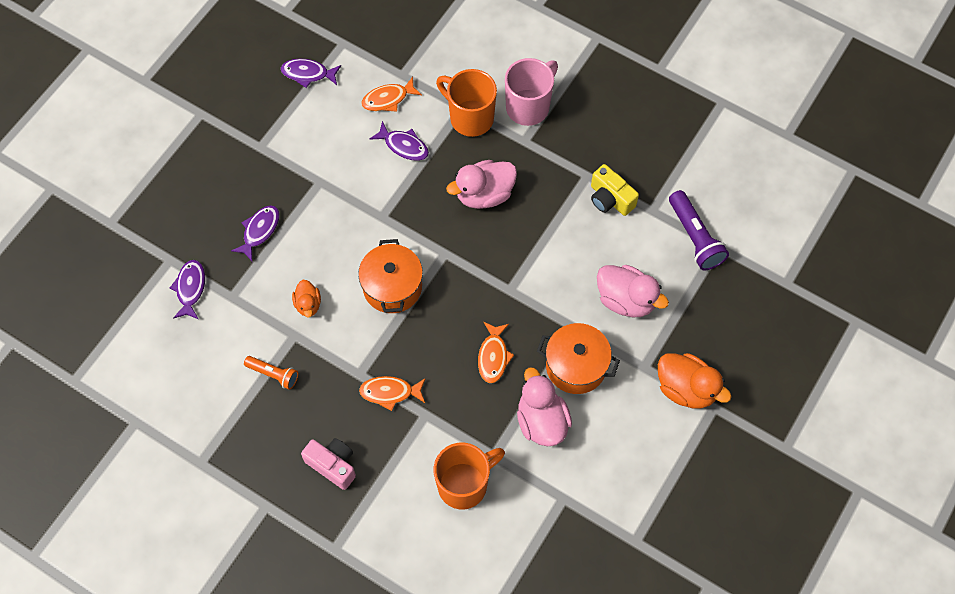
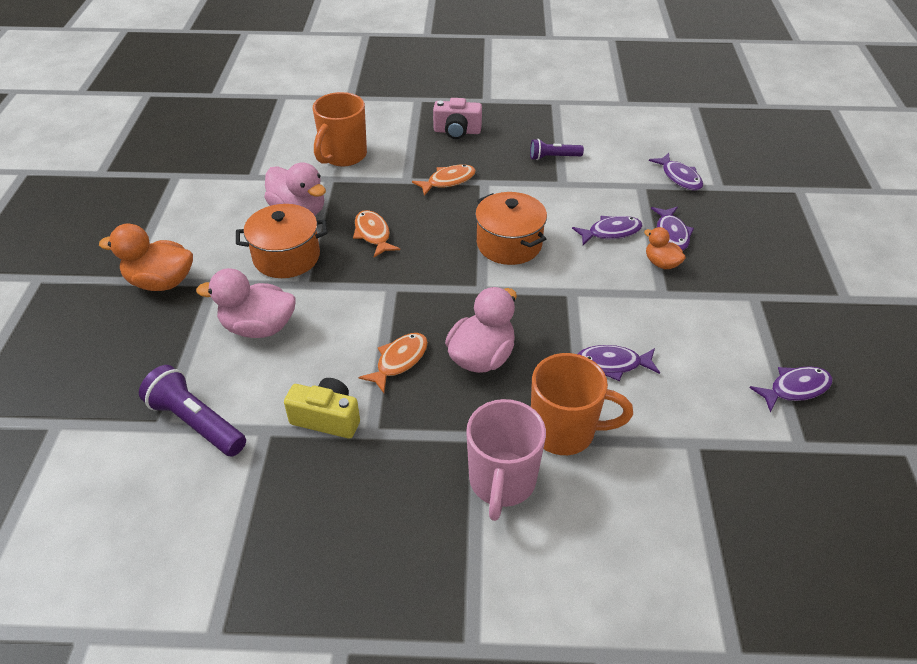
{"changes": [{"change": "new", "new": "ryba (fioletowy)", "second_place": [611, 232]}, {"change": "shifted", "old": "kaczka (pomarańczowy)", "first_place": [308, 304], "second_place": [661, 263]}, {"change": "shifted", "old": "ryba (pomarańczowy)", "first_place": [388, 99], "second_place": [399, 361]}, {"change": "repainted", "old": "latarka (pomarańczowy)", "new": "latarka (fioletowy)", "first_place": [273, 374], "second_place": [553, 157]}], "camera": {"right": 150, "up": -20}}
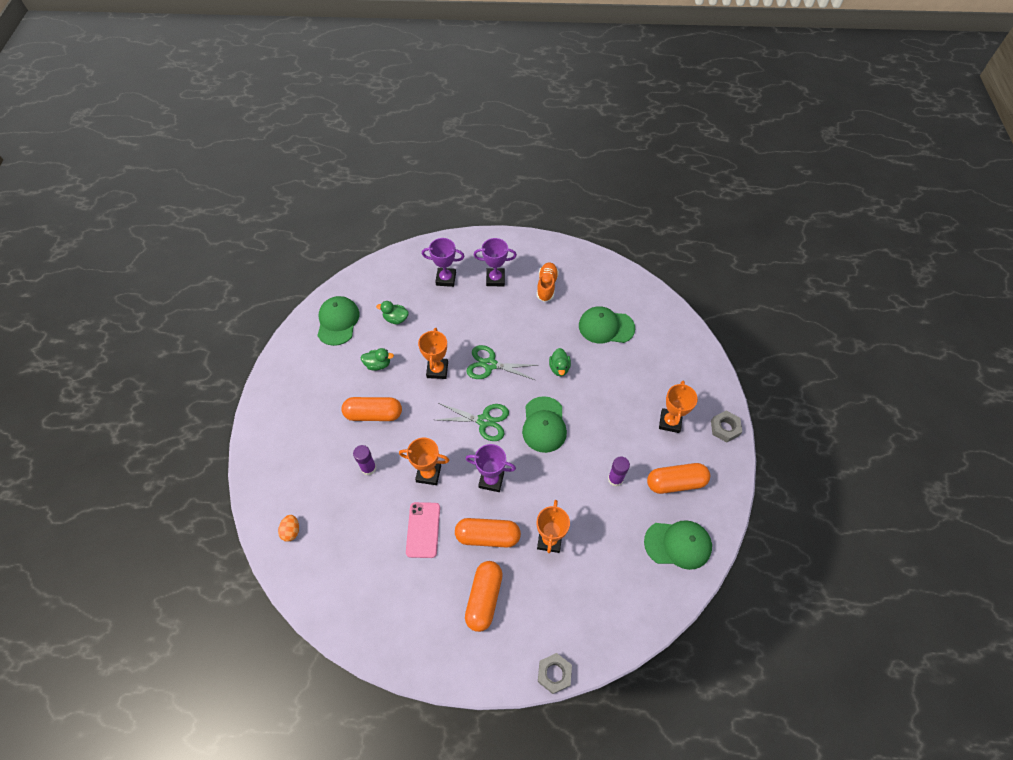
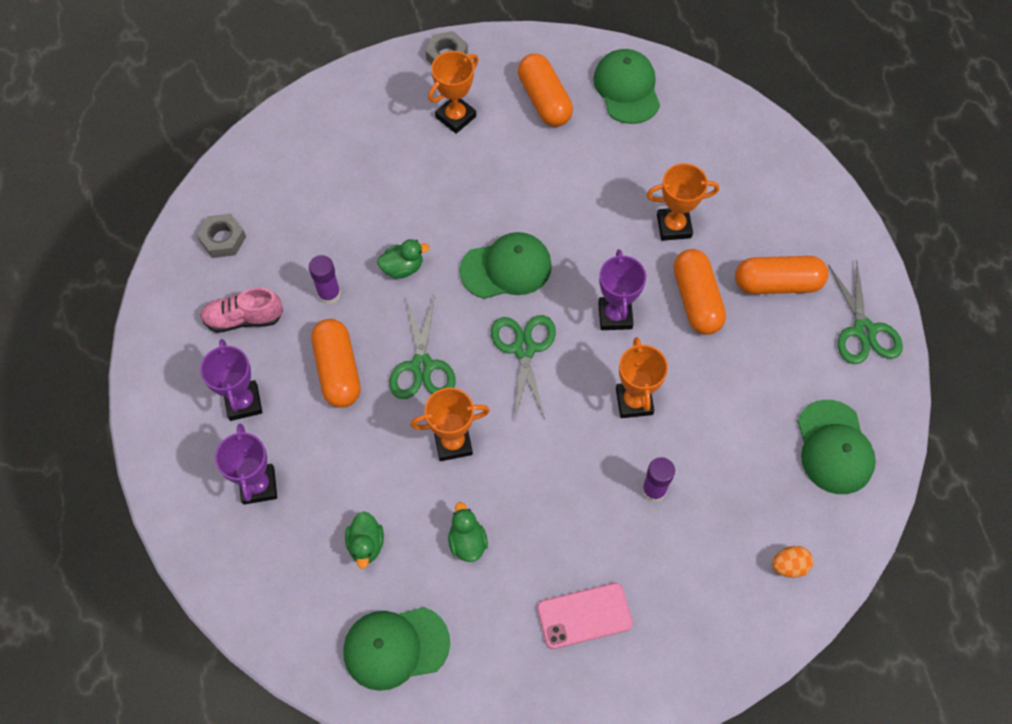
{"changes": [{"change": "new", "new": "nożyczki (zielony)", "second_place": [864, 331]}, {"change": "shifted", "old": "kapsułka (pomarańczowy)", "first_place": [373, 414], "second_place": [338, 370]}, {"change": "shifted", "old": "telefon (różowy)", "first_place": [423, 530], "second_place": [584, 616]}, {"change": "shifted", "old": "nakrętka (szary)", "first_place": [554, 674], "second_place": [223, 239]}, {"change": "shifted", "old": "czapka (zielony)", "first_place": [606, 327], "second_place": [834, 447]}, {"change": "shifted", "old": "klej w sztyfcie (fioletowy)", "first_place": [615, 479], "second_place": [329, 294]}, {"change": "repainted", "old": "but (pomarańczowy)", "new": "but (różowy)", "first_place": [546, 286], "second_place": [244, 318]}, {"change": "rotated", "old": "puchar (pomarańczowy)", "first_place": [670, 422], "second_place": [455, 117], "degrees": -45}], "camera": {"right": -105, "up": 5}}
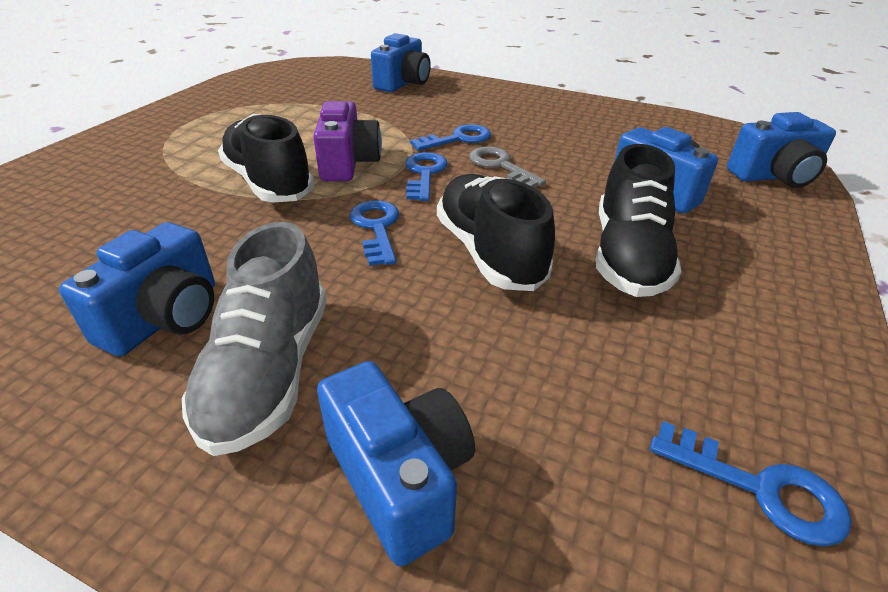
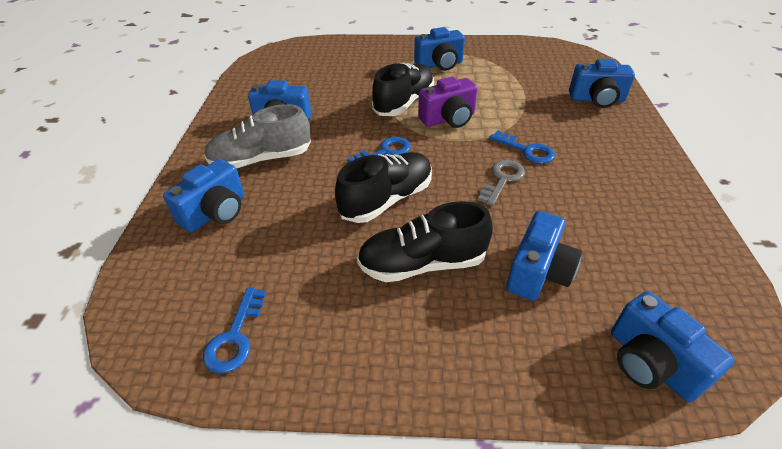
{"changes": [{"change": "gone", "old": "klucz (niebieski)", "first_place": [424, 174]}, {"change": "new", "new": "aparat fotograficzny (niebieski)", "second_place": [439, 65]}], "camera": {"right": 70, "up": 5}}
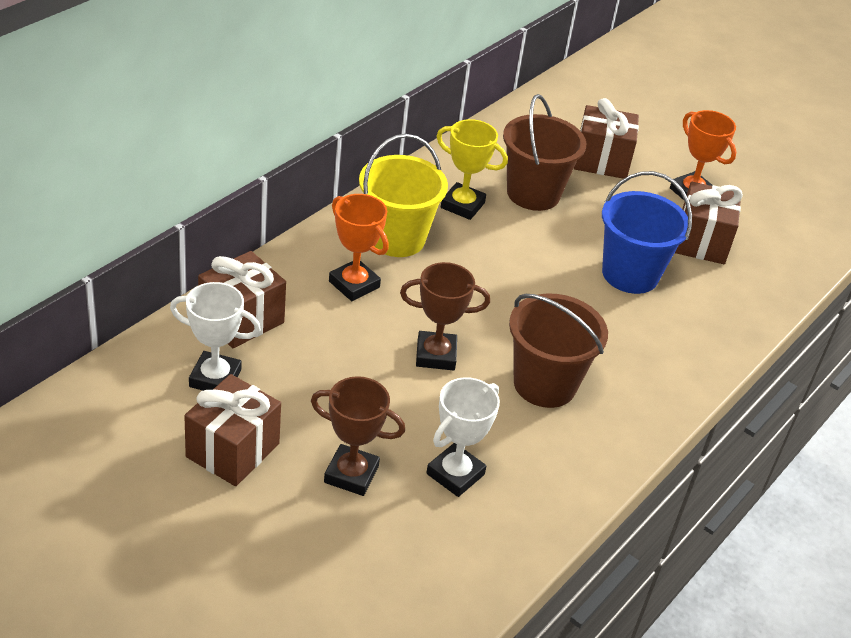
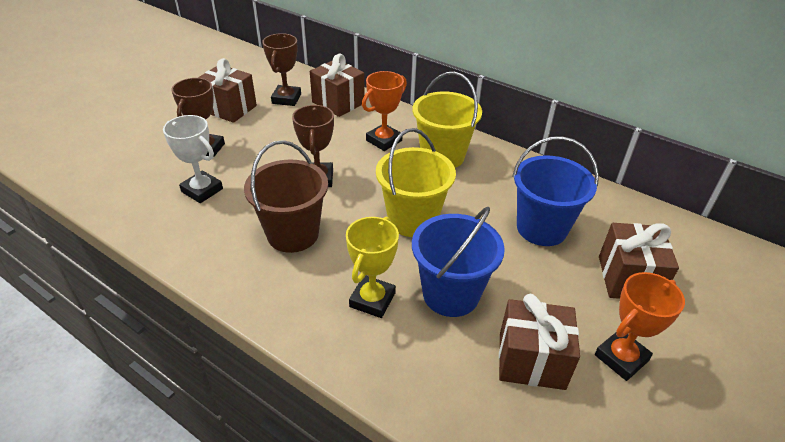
{"changes": [{"change": "new", "new": "wiadro (żółty)", "second_place": [412, 220]}, {"change": "shifted", "old": "puchar (żółty)", "first_place": [462, 205], "second_place": [372, 300]}, {"change": "repainted", "old": "puchar (biały)", "new": "puchar (brązowy)", "first_place": [215, 378], "second_place": [286, 99]}, {"change": "repainted", "old": "wiadro (brązowy)", "new": "wiadro (niebieski)", "first_place": [533, 193], "second_place": [541, 228]}], "camera": {"right": 90, "up": 0}}
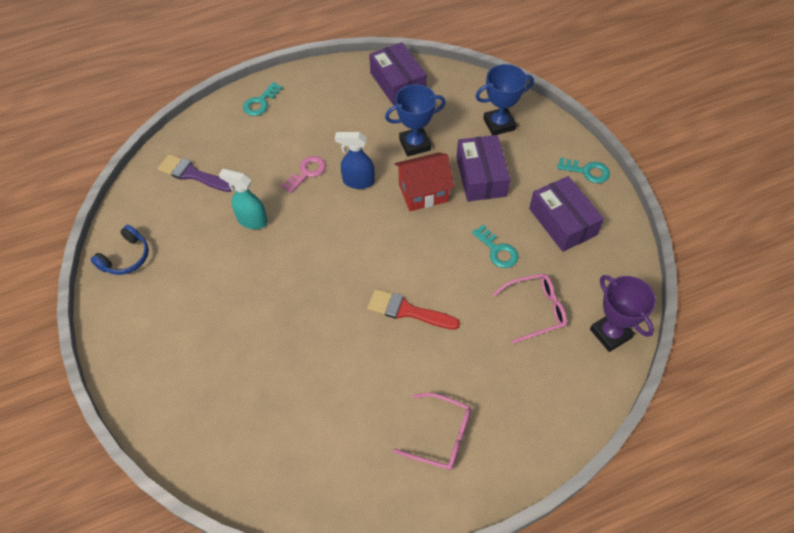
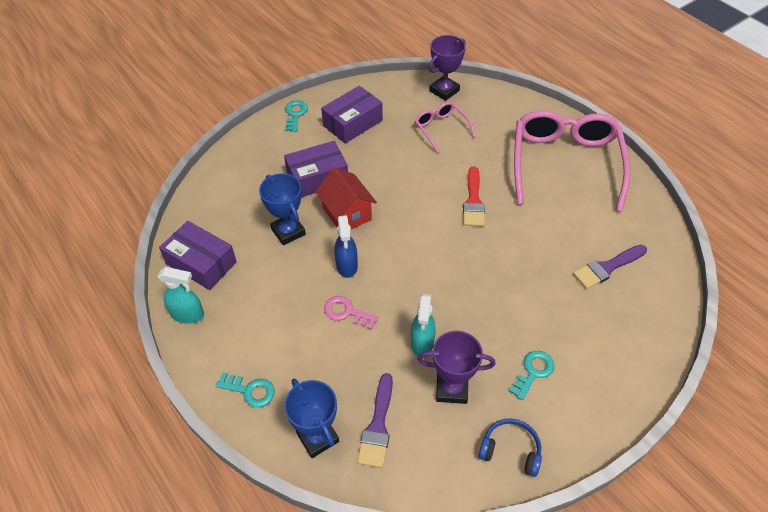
{"changes": [{"change": "new", "new": "spryskiwacz (turkusowy)", "second_place": [188, 315]}, {"change": "new", "new": "puchar (fioletowy)", "second_place": [451, 389]}, {"change": "new", "new": "pędzel (fioletowy)", "second_place": [607, 268]}, {"change": "shifted", "old": "klucz (turkusowy)", "first_place": [497, 250], "second_place": [533, 372]}, {"change": "shifted", "old": "puchar (niebieski)", "first_place": [499, 124], "second_place": [317, 437]}, {"change": "rotated", "old": "pudełko (fioletowy)", "first_place": [398, 83], "second_place": [201, 263], "degrees": 75}, {"change": "scaled", "old": "okulary (różowy)", "first_place": [440, 436], "second_place": [565, 164], "factor": 2.09}], "camera": {"right": -105, "up": -5}}
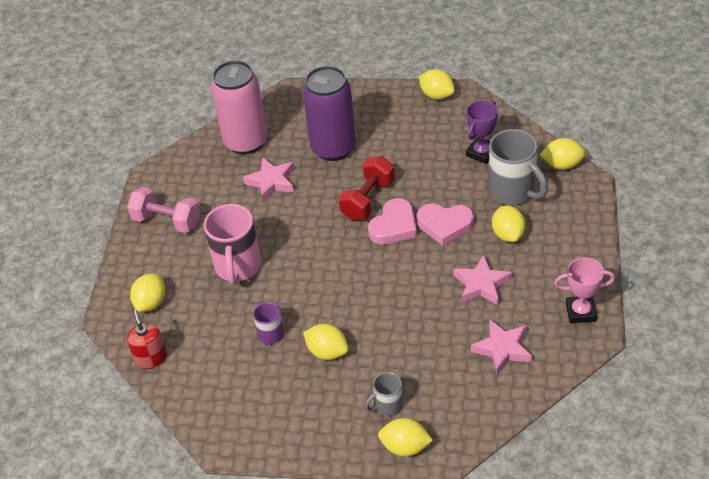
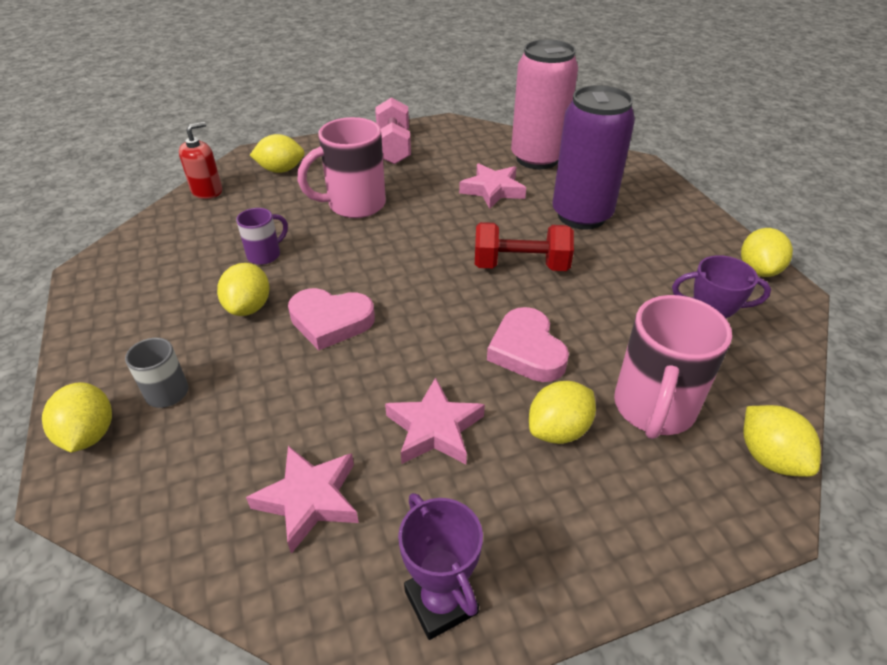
{"changes": [{"change": "shifted", "old": "serce (różowy)", "first_place": [394, 226], "second_place": [330, 321]}, {"change": "repainted", "old": "kubek (szary)", "new": "kubek (różowy)", "first_place": [513, 191], "second_place": [653, 409]}, {"change": "repainted", "old": "puchar (różowy)", "new": "puchar (fioletowy)", "first_place": [580, 312], "second_place": [441, 602]}], "camera": {"right": 60, "up": -5}}
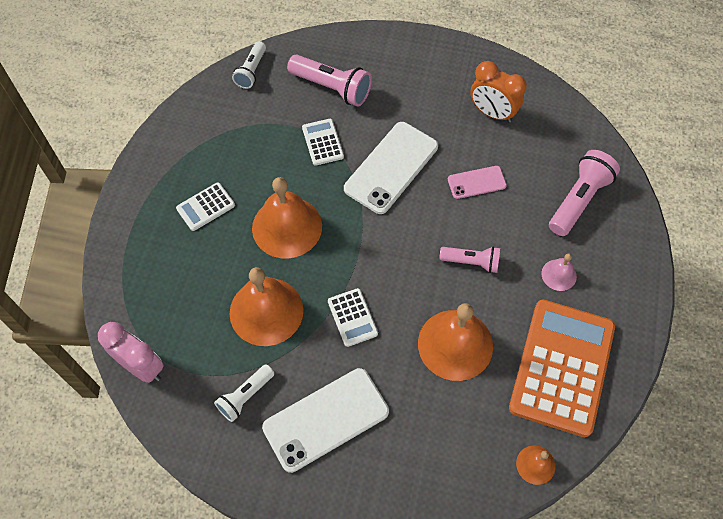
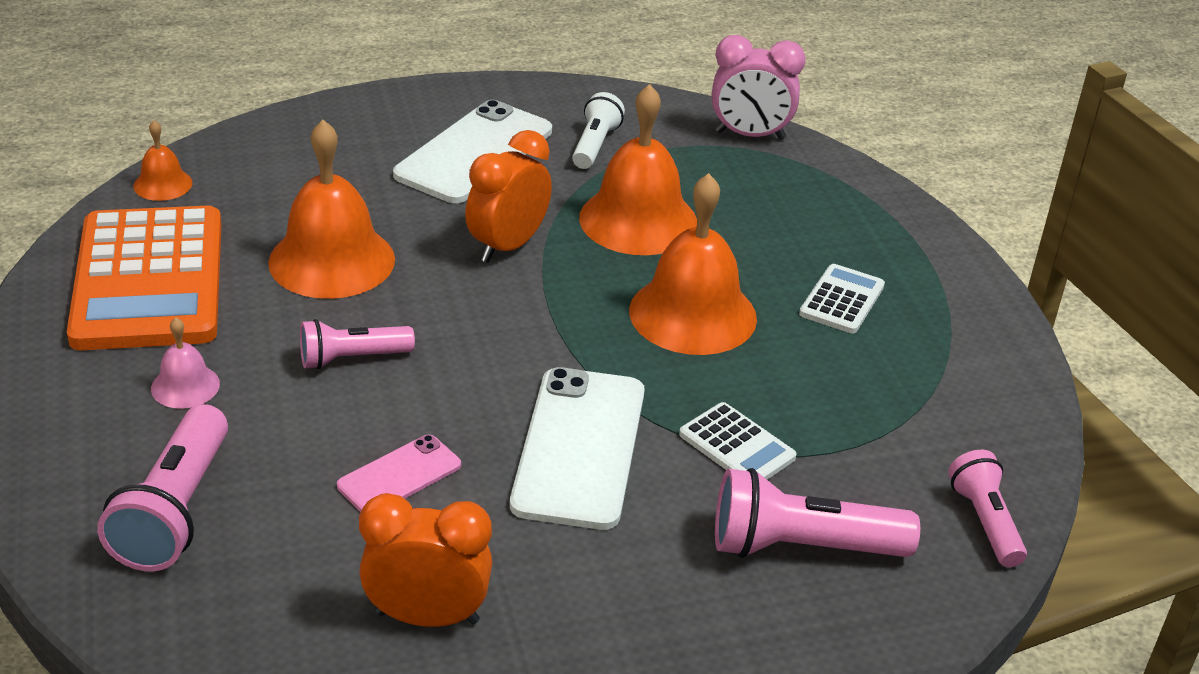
{"changes": [{"change": "swapped", "old": "kalkulator (biały)", "new": "budzik (pomarańczowy)", "first_place": [352, 317], "second_place": [507, 246]}, {"change": "repainted", "old": "latarka (biały)", "new": "latarka (różowy)", "first_place": [251, 71], "second_place": [985, 521]}], "camera": {"right": 150, "up": -25}}
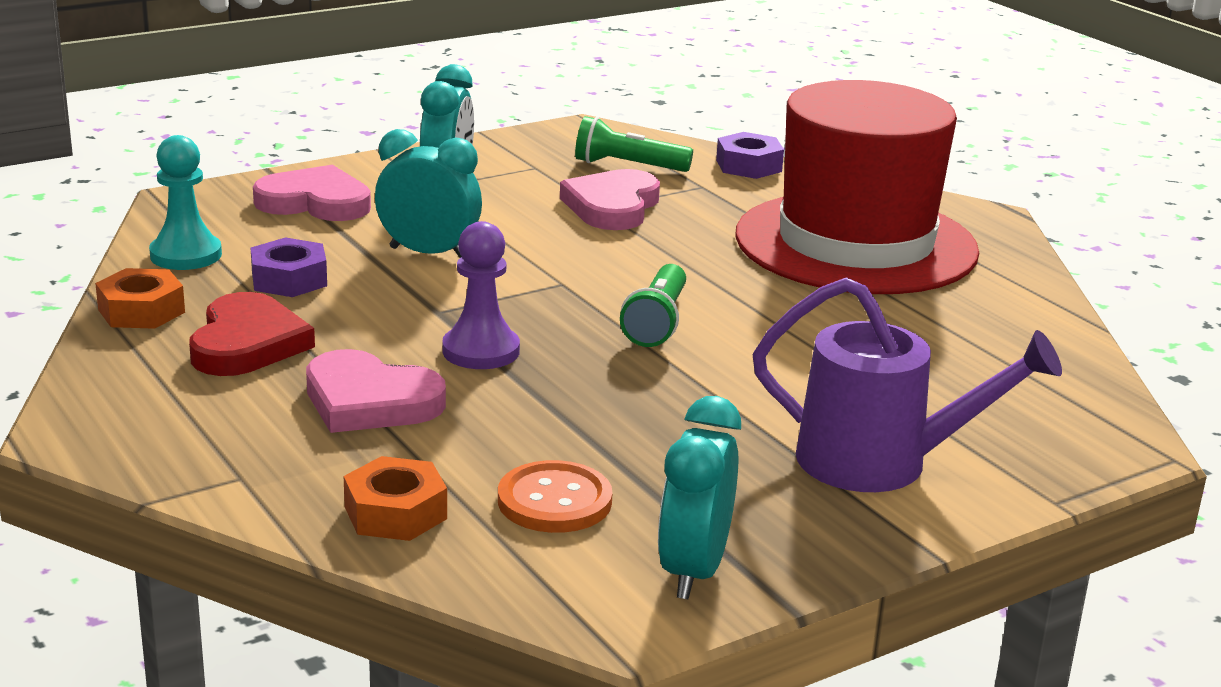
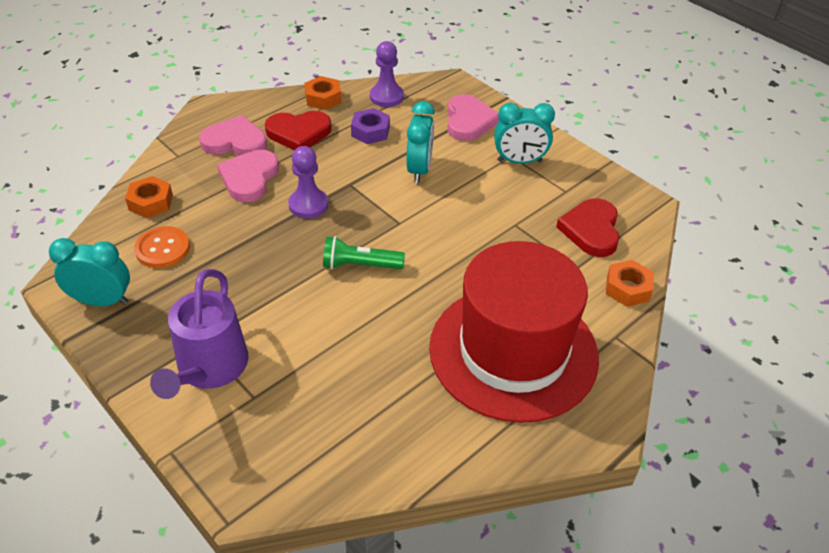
{"changes": [{"change": "shifted", "old": "serce (różowy)", "first_place": [612, 206], "second_place": [235, 142]}, {"change": "swapped", "old": "latarka (zielony)", "new": "serce (czerwony)", "first_place": [628, 166], "second_place": [591, 230]}, {"change": "repainted", "old": "pionek (turkusowy)", "new": "pionek (fioletowy)", "first_place": [186, 255], "second_place": [386, 97]}, {"change": "repainted", "old": "nakrętka (fioletowy)", "new": "nakrętka (pomarańczowy)", "first_place": [748, 166], "second_place": [627, 288]}], "camera": {"right": 80, "up": 20}}
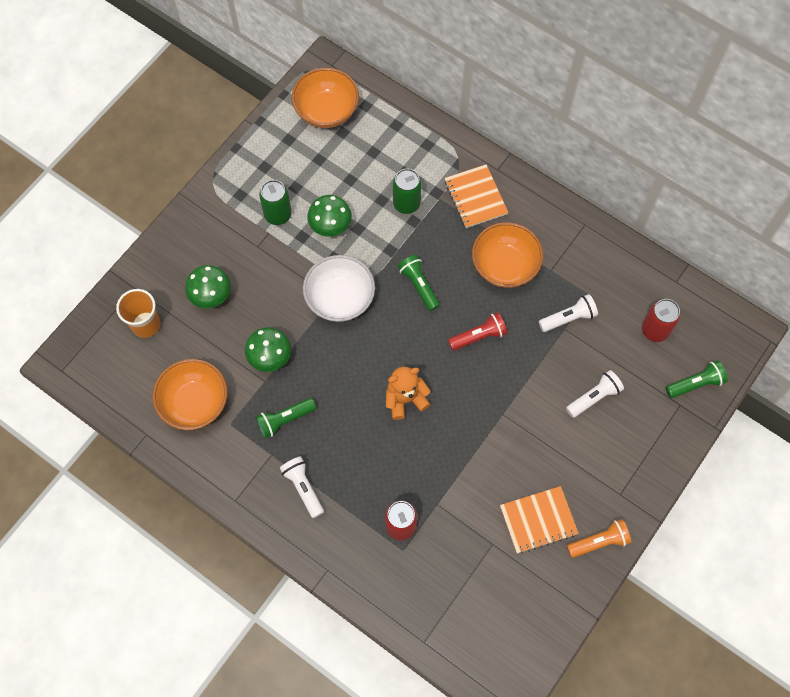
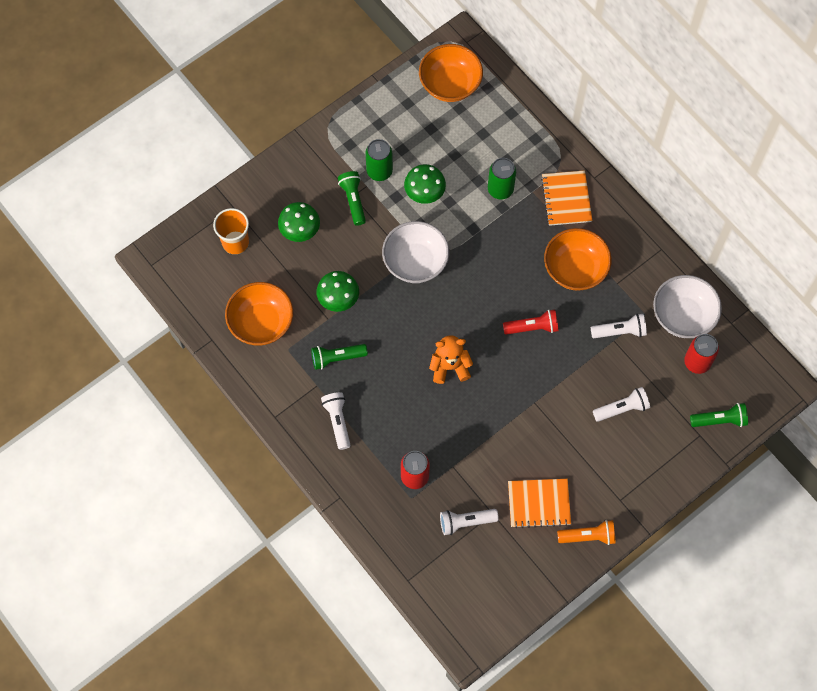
{"changes": [{"change": "new", "new": "latarka (biały)", "second_place": [466, 522]}, {"change": "new", "new": "miska (biały)", "second_place": [683, 316]}, {"change": "shifted", "old": "latarka (zielony)", "first_place": [419, 285], "second_place": [353, 200]}], "camera": {"right": 15, "up": 0}}
